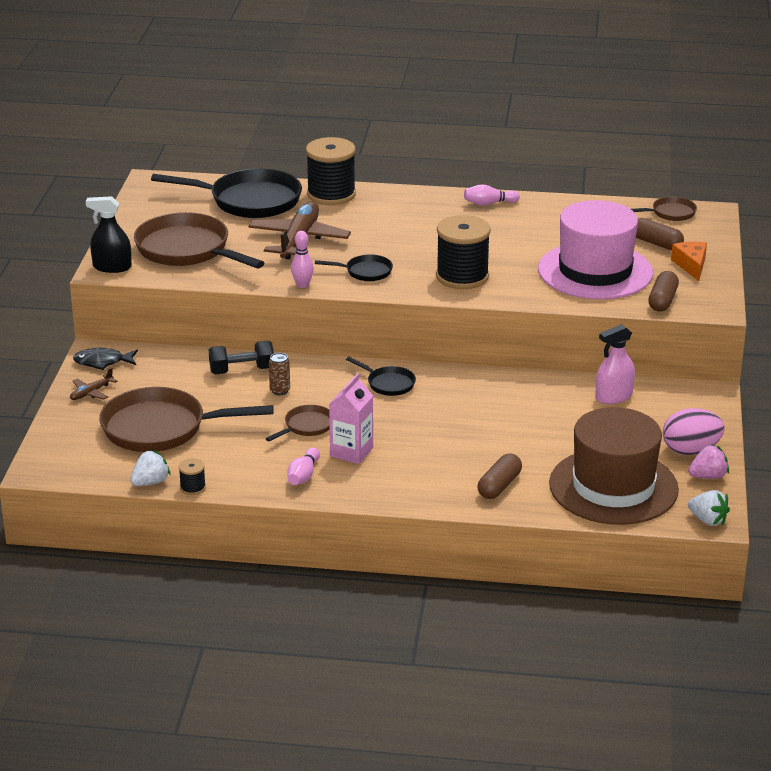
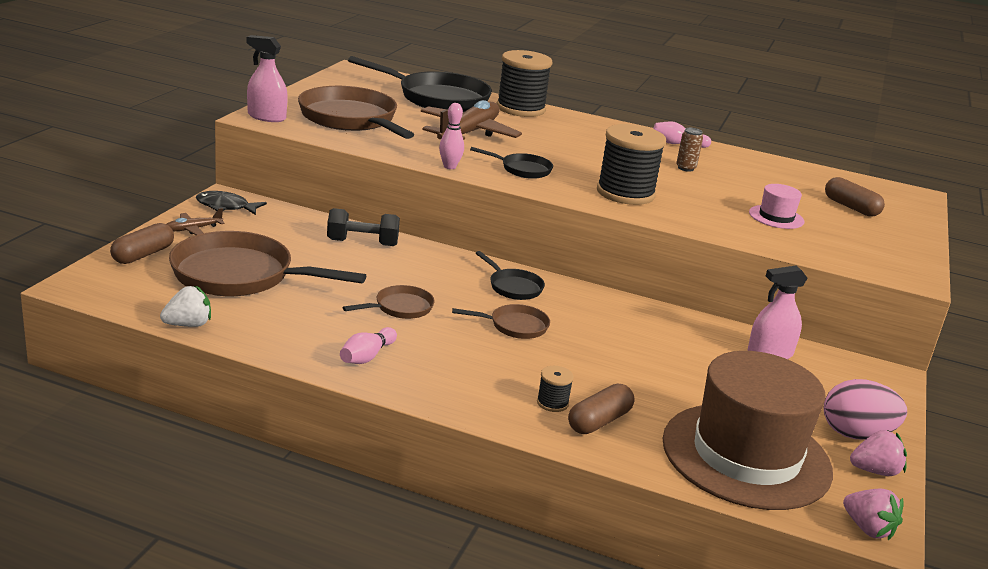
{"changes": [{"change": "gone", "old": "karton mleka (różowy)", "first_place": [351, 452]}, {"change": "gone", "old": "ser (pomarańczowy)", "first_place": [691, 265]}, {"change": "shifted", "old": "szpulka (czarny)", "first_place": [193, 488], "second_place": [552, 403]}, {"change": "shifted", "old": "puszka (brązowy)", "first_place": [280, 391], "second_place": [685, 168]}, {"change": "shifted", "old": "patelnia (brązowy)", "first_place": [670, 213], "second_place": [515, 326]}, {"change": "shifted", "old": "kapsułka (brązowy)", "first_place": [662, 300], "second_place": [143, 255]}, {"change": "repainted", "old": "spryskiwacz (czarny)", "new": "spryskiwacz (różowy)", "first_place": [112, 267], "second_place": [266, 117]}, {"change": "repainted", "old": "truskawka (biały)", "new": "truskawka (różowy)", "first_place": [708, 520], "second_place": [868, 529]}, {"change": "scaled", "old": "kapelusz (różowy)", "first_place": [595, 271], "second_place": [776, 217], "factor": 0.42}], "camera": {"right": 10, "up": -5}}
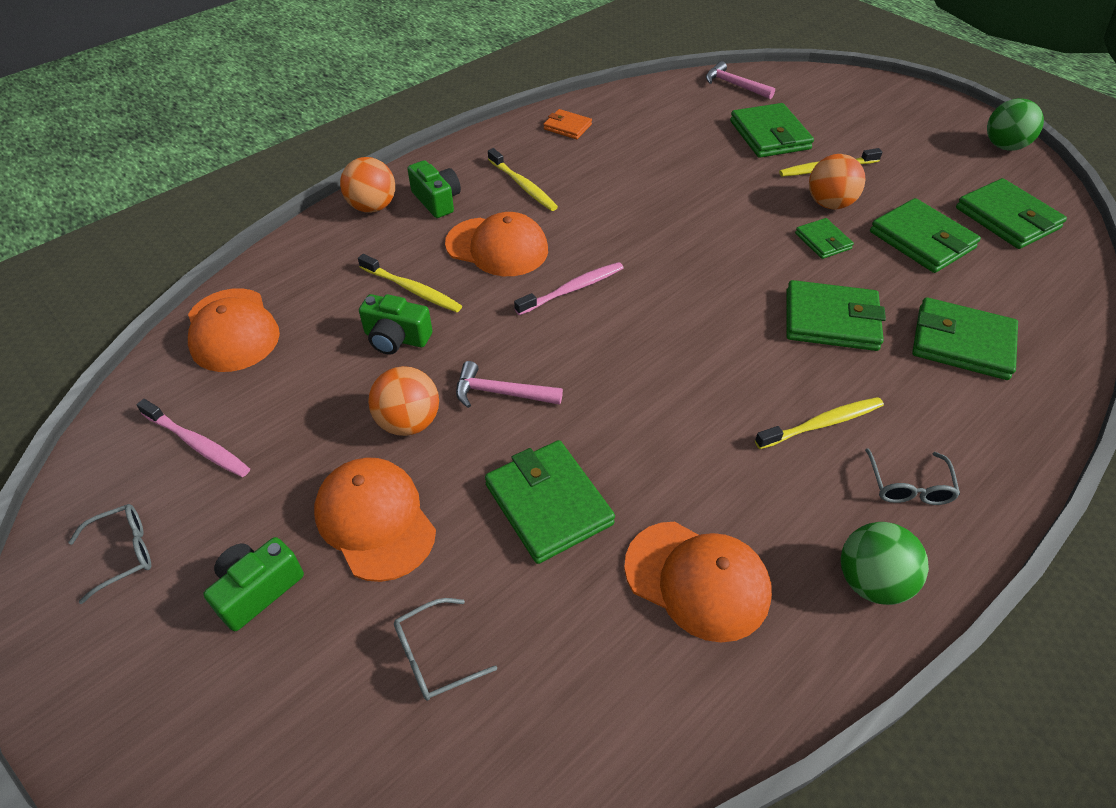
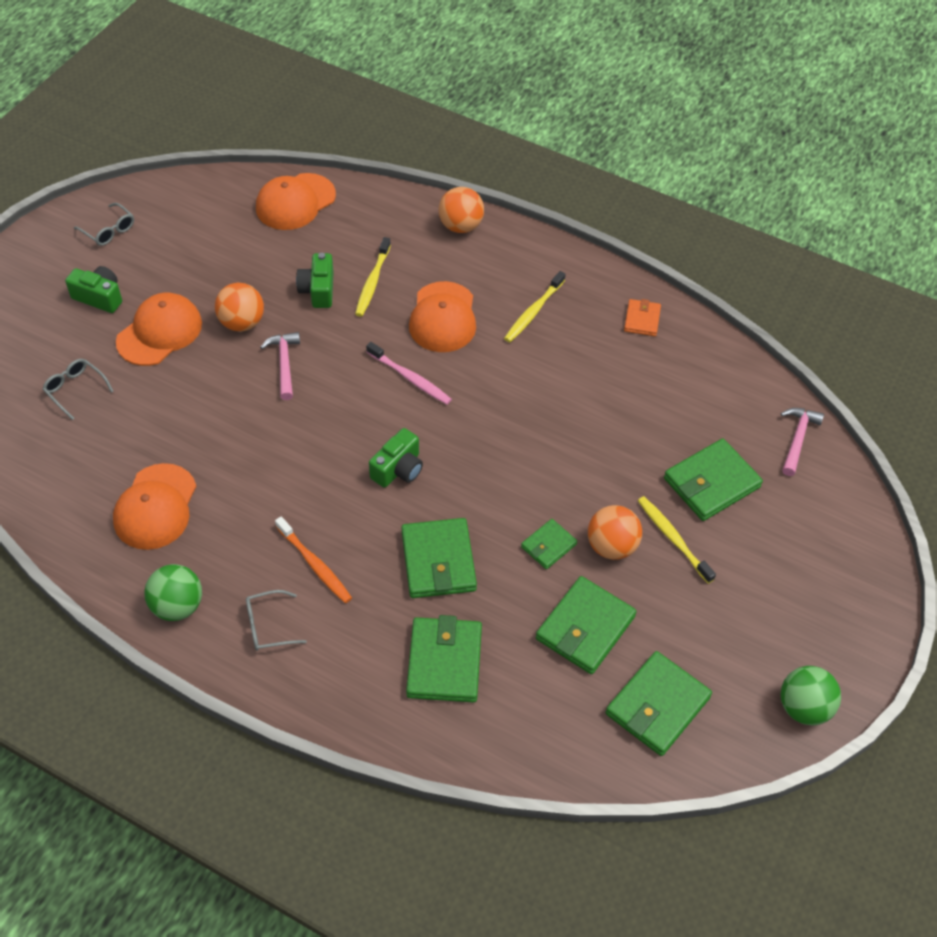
{"changes": [{"change": "gone", "old": "szczoteczka do zębów (różowy)", "first_place": [197, 444]}, {"change": "gone", "old": "portfel (zielony)", "first_place": [548, 504]}, {"change": "shifted", "old": "aparat fotograficzny (zielony)", "first_place": [437, 200], "second_place": [398, 469]}, {"change": "repainted", "old": "szczoteczka do zębów (żółty)", "new": "szczoteczka do zębów (pomarańczowy)", "first_place": [822, 424], "second_place": [315, 565]}], "camera": {"right": 70, "up": 5}}
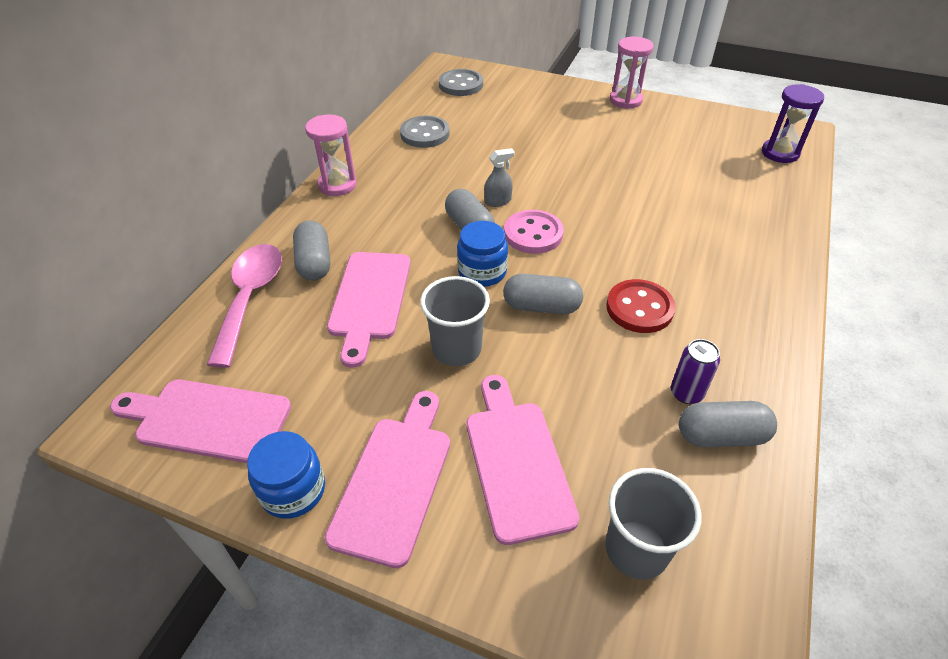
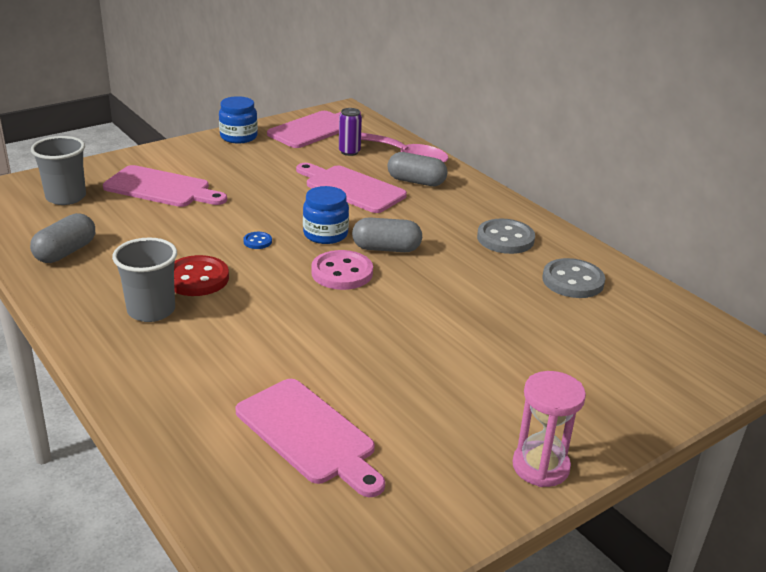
{"changes": [{"change": "gone", "old": "klepsydra (różowy)", "first_place": [337, 185]}, {"change": "gone", "old": "spryskiwacz (szary)", "first_place": [498, 201]}, {"change": "gone", "old": "klepsydra (fioletowy)", "first_place": [780, 153]}, {"change": "shifted", "old": "deska do krojenia (różowy)", "first_place": [394, 480], "second_place": [309, 434]}, {"change": "shifted", "old": "szklanka (szary)", "first_place": [457, 349], "second_place": [151, 310]}, {"change": "shifted", "old": "guzik (szary)", "first_place": [461, 85], "second_place": [505, 239]}, {"change": "shifted", "old": "puszka (fioletowy)", "first_place": [686, 393], "second_place": [349, 152]}, {"change": "swapped", "old": "kapsułka (szary)", "new": "guzik (niebieski)", "first_place": [541, 307], "second_place": [257, 241]}], "camera": {"right": 120, "up": -15}}
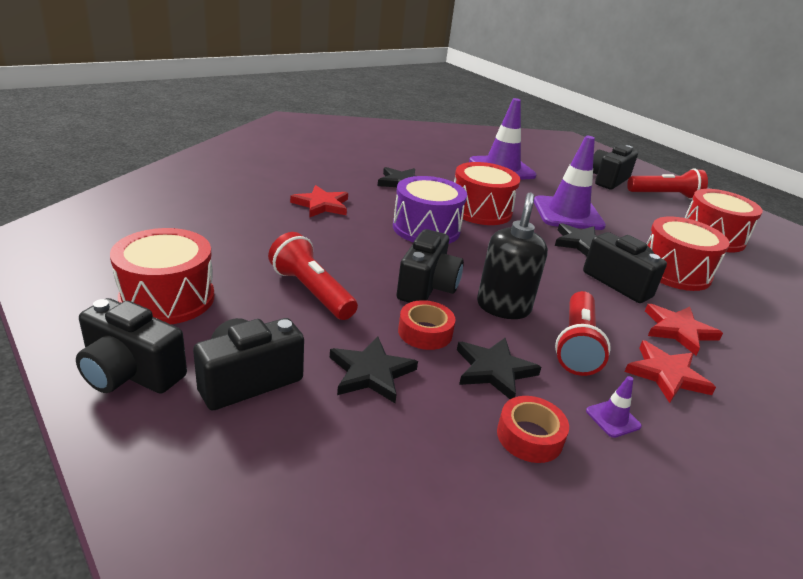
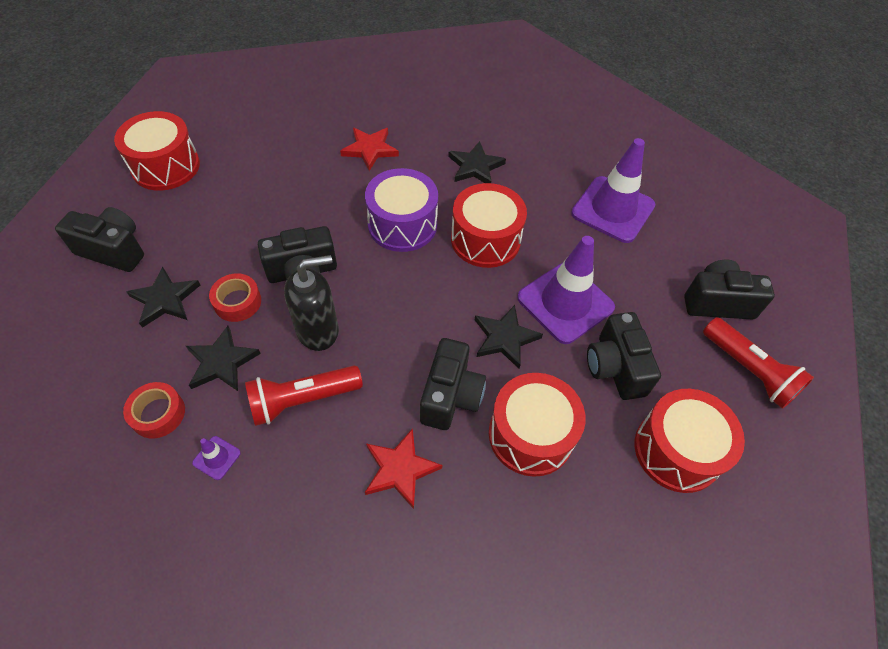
{"changes": [{"change": "gone", "old": "latarka (czerwony)", "first_place": [311, 291]}, {"change": "gone", "old": "gwiazda (czerwony)", "first_place": [666, 374]}, {"change": "shifted", "old": "aparat fotograficzny (czarny)", "first_place": [130, 373], "second_place": [615, 367]}], "camera": {"right": 55, "up": 25}}
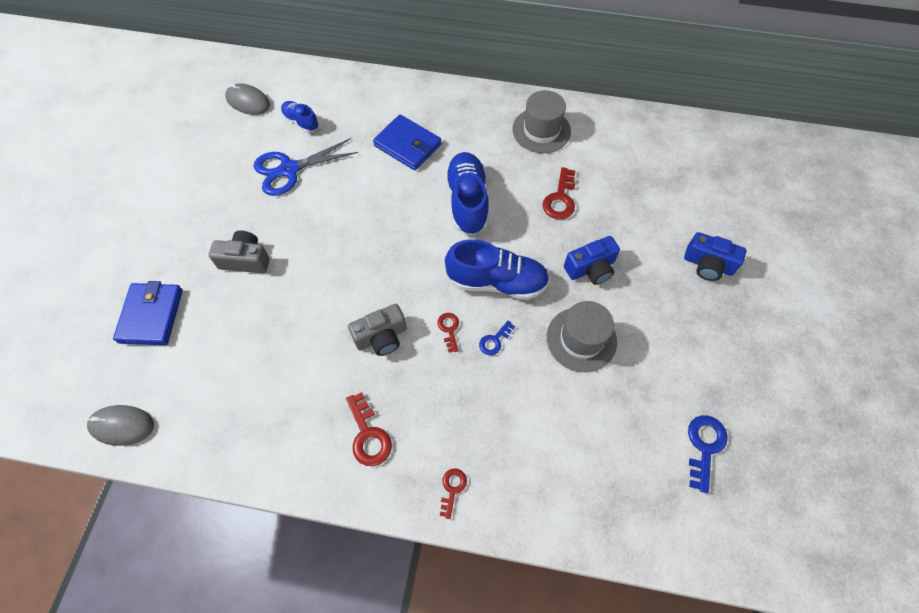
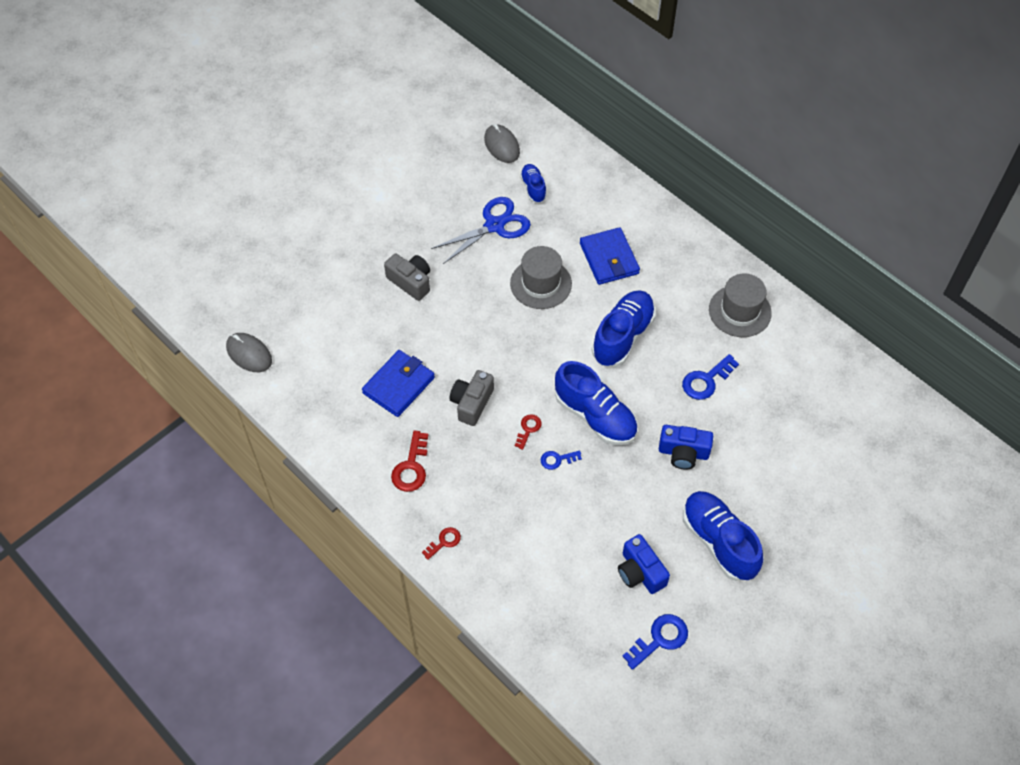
{"changes": [{"change": "new", "new": "but (niebieski)", "second_place": [718, 542]}, {"change": "shifted", "old": "portfel (niebieski)", "first_place": [151, 316], "second_place": [398, 385]}, {"change": "shifted", "old": "kapelusz (szary)", "first_place": [581, 339], "second_place": [541, 283]}, {"change": "shifted", "old": "aparat fotograficzny (niebieski)", "first_place": [708, 265], "second_place": [640, 572]}, {"change": "repainted", "old": "klucz (czerwony)", "new": "klucz (niebieski)", "first_place": [560, 199], "second_place": [706, 380]}, {"change": "rotated", "old": "nożyczki (niebieski)", "first_place": [289, 170], "second_place": [494, 225], "degrees": 135}, {"change": "rotated", "old": "aparat fotograficzny (szary)", "first_place": [381, 337], "second_place": [472, 403], "degrees": 105}], "camera": {"right": 35, "up": -5}}
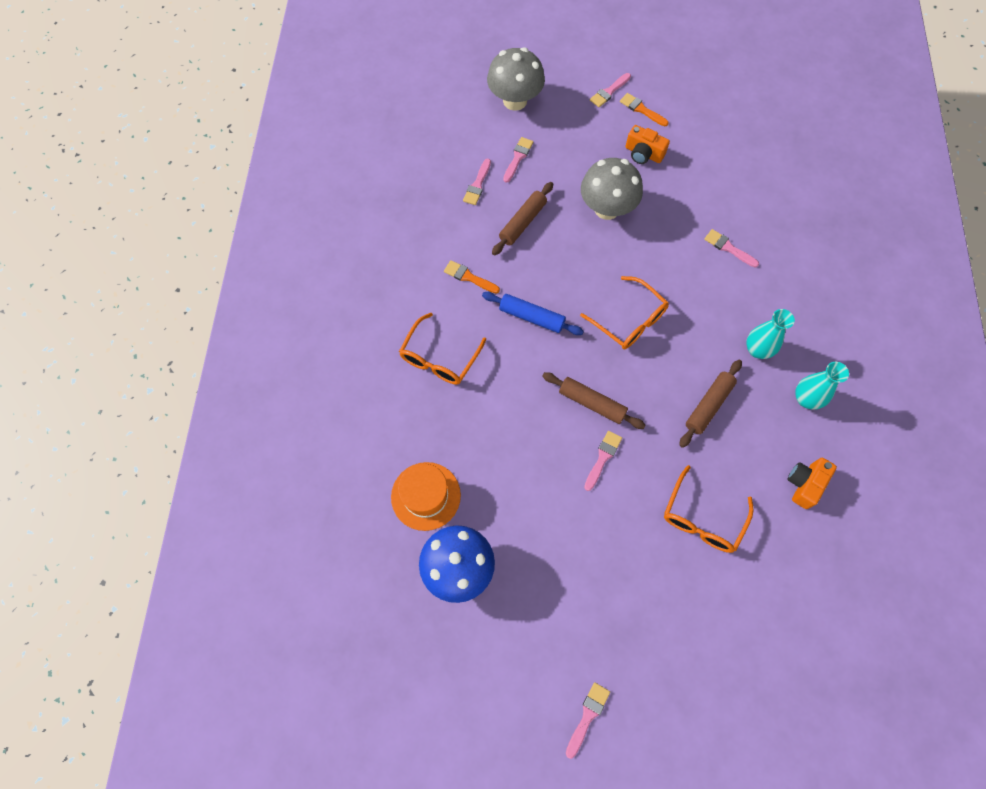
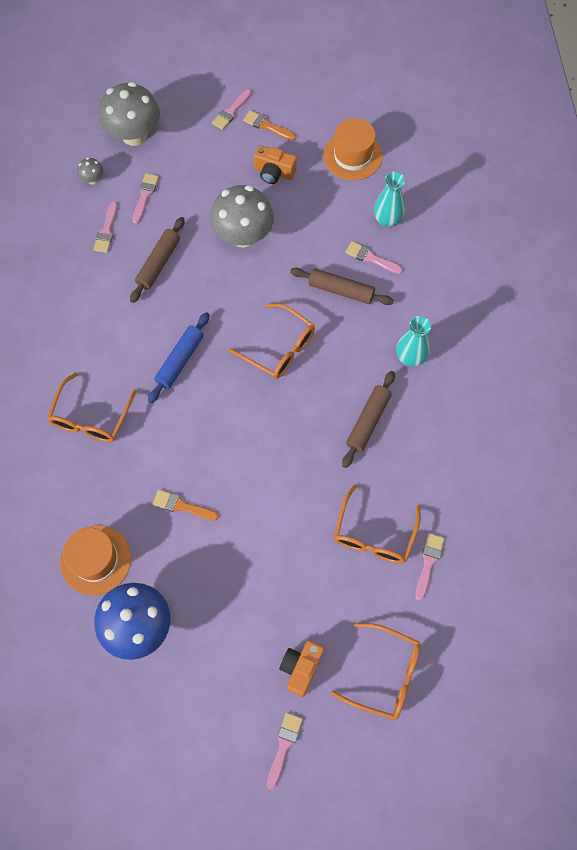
{"changes": [{"change": "new", "new": "grzyb (szary)", "second_place": [93, 179]}, {"change": "new", "new": "kapelusz (pomarańczowy)", "second_place": [352, 156]}, {"change": "new", "new": "okulary (pomarańczowy)", "second_place": [385, 674]}, {"change": "shifted", "old": "pędzel (pomarańczowy)", "first_place": [469, 277], "second_place": [182, 506]}, {"change": "shifted", "old": "wałek do ciasta (brązowy)", "first_place": [592, 403], "second_place": [341, 290]}, {"change": "shifted", "old": "pędzel (różowy)", "first_place": [603, 458], "second_place": [428, 563]}, {"change": "shifted", "old": "aparat fotograficzny (pomarańczowy)", "first_place": [804, 484], "second_place": [301, 668]}, {"change": "shifted", "old": "wazon (turkusowy)", "first_place": [806, 399], "second_place": [387, 220]}, {"change": "rotated", "old": "wałek do ciasta (niebieski)", "first_place": [531, 317], "second_place": [180, 360], "degrees": -75}], "camera": {"right": -10, "up": 0}}
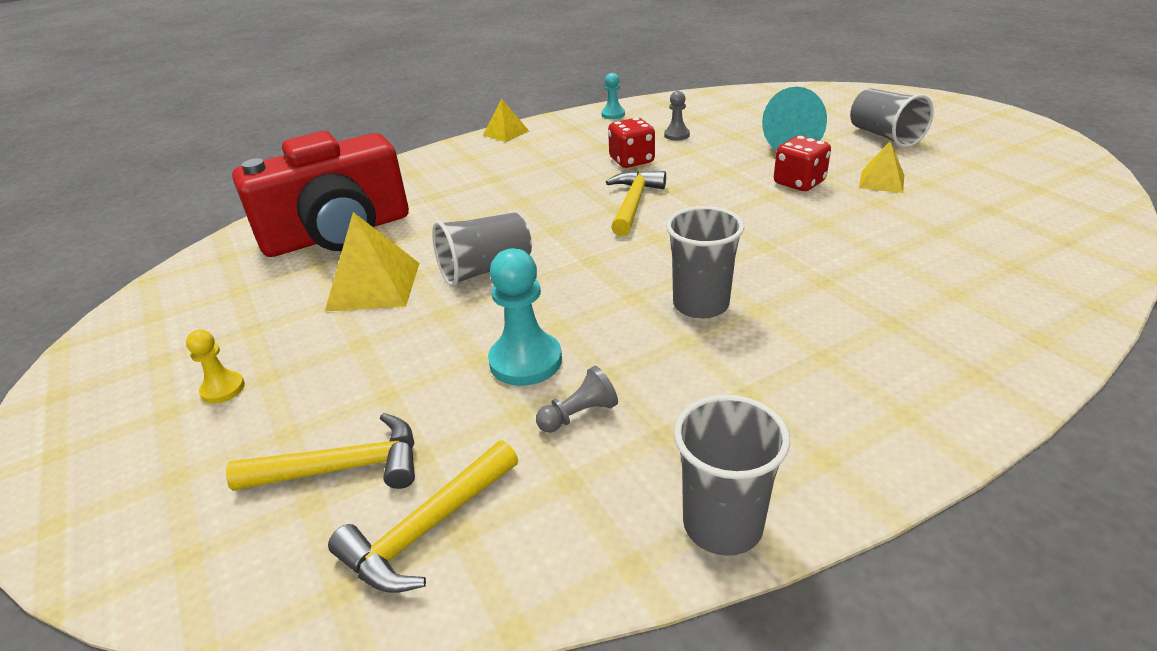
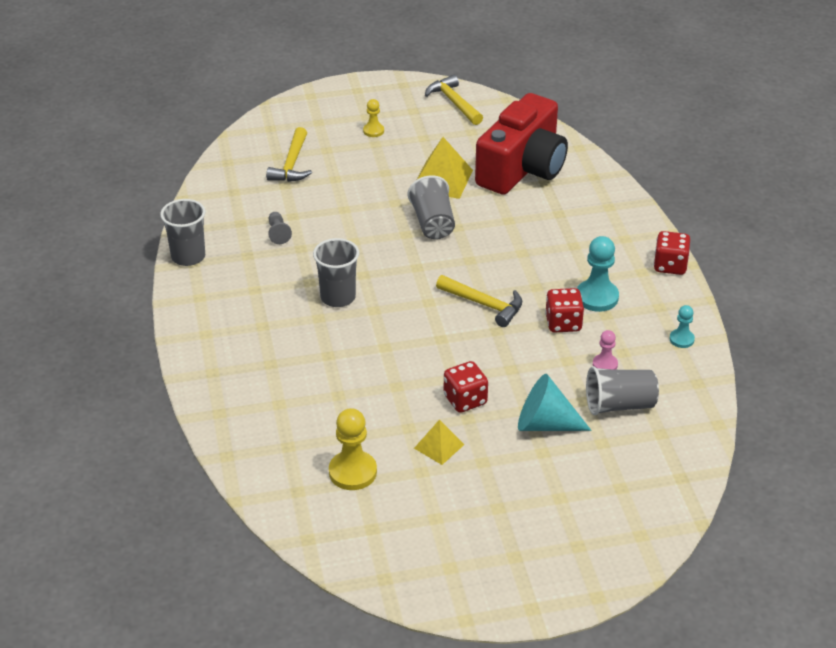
{"changes": [{"change": "new", "new": "pionek (żółty)", "second_place": [352, 472]}, {"change": "shifted", "old": "młotek (żółty)", "first_place": [427, 529], "second_place": [454, 102]}, {"change": "shifted", "old": "pionek (turkusowy)", "first_place": [525, 361], "second_place": [597, 297]}, {"change": "shifted", "old": "szklanka (szary)", "first_place": [884, 136], "second_place": [619, 405]}, {"change": "swapped", "old": "piramida (żółty)", "new": "kostka do gry (czerwony)", "first_place": [505, 133], "second_place": [670, 266]}, {"change": "repainted", "old": "pionek (szary)", "new": "pionek (różowy)", "first_place": [676, 135], "second_place": [605, 364]}, {"change": "rotated", "old": "aparat fotograficzny (czerwony)", "first_place": [338, 233], "second_place": [522, 168], "degrees": -135}], "camera": {"right": 105, "up": 5}}
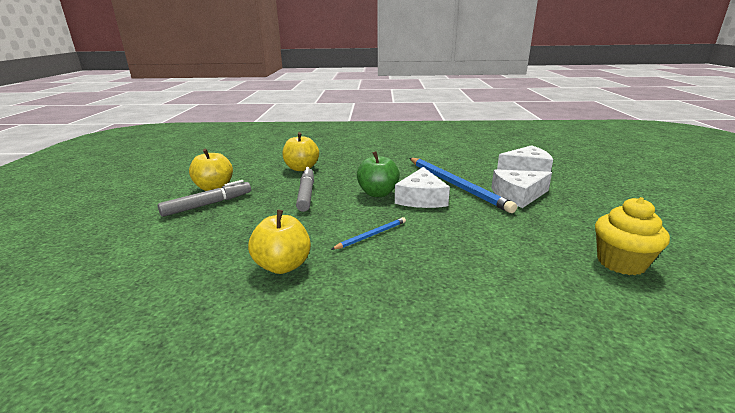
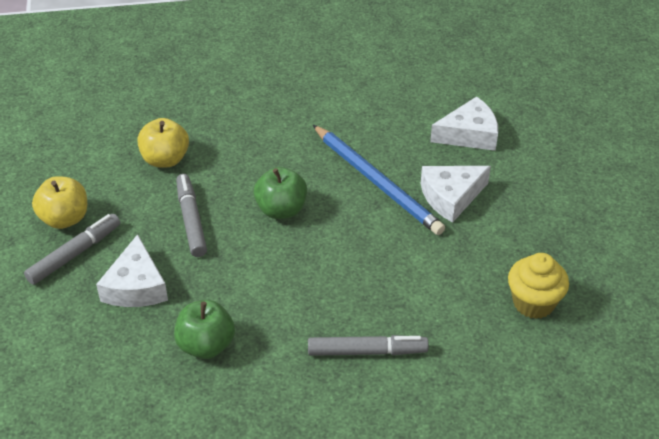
{"changes": [{"change": "gone", "old": "ołówek (niebieski)", "first_place": [371, 235]}, {"change": "new", "new": "flamaster (szary)", "second_place": [367, 351]}, {"change": "shifted", "old": "ser (biały)", "first_place": [421, 198], "second_place": [136, 286]}, {"change": "repainted", "old": "jabłko (żółty)", "new": "jabłko (zielony)", "first_place": [283, 266], "second_place": [206, 345]}], "camera": {"right": -10, "up": 20}}
